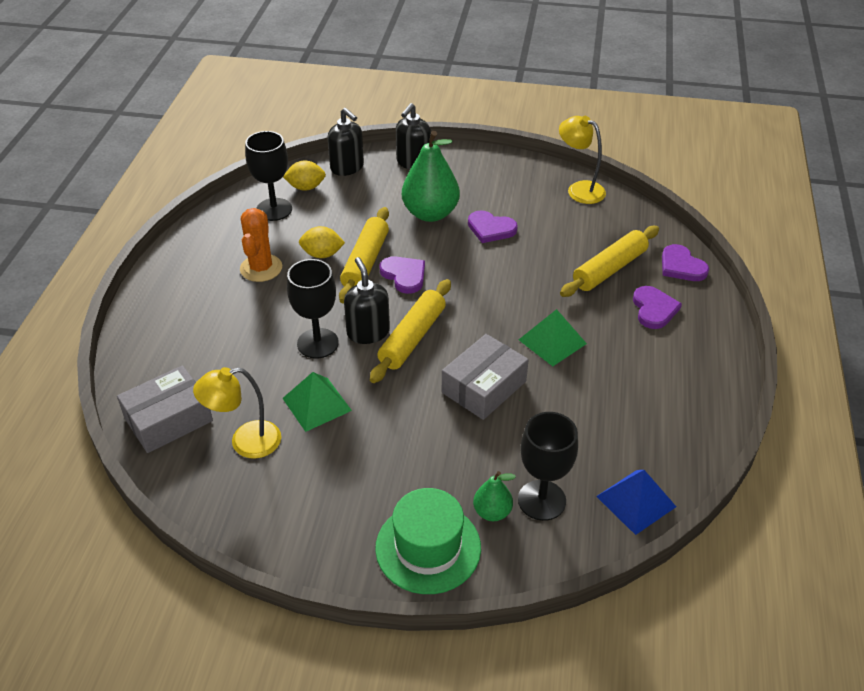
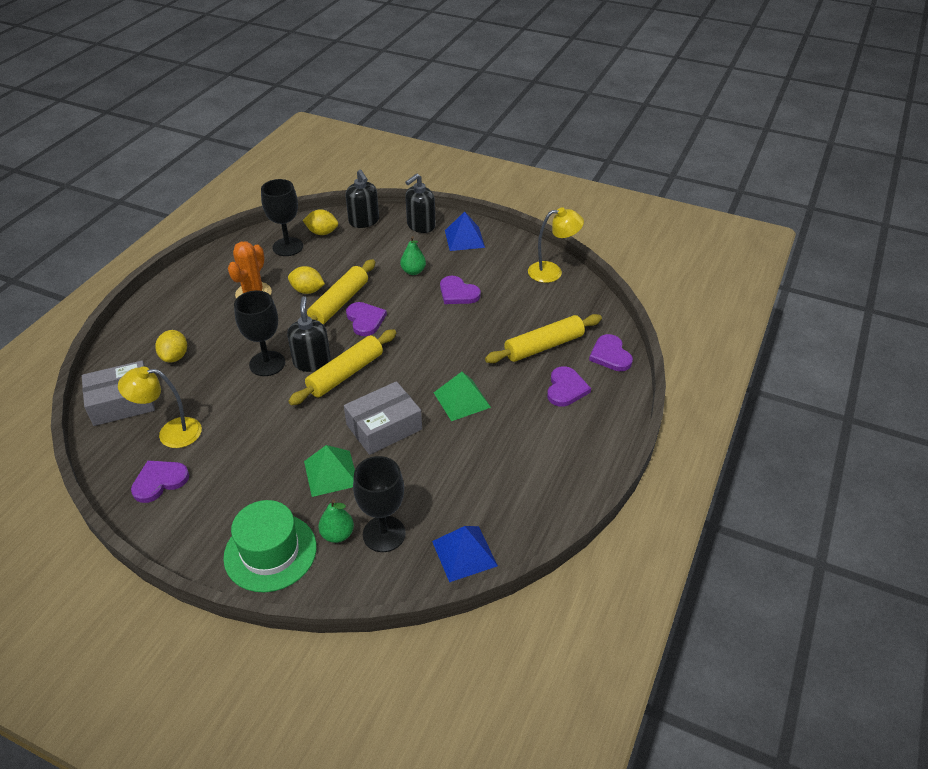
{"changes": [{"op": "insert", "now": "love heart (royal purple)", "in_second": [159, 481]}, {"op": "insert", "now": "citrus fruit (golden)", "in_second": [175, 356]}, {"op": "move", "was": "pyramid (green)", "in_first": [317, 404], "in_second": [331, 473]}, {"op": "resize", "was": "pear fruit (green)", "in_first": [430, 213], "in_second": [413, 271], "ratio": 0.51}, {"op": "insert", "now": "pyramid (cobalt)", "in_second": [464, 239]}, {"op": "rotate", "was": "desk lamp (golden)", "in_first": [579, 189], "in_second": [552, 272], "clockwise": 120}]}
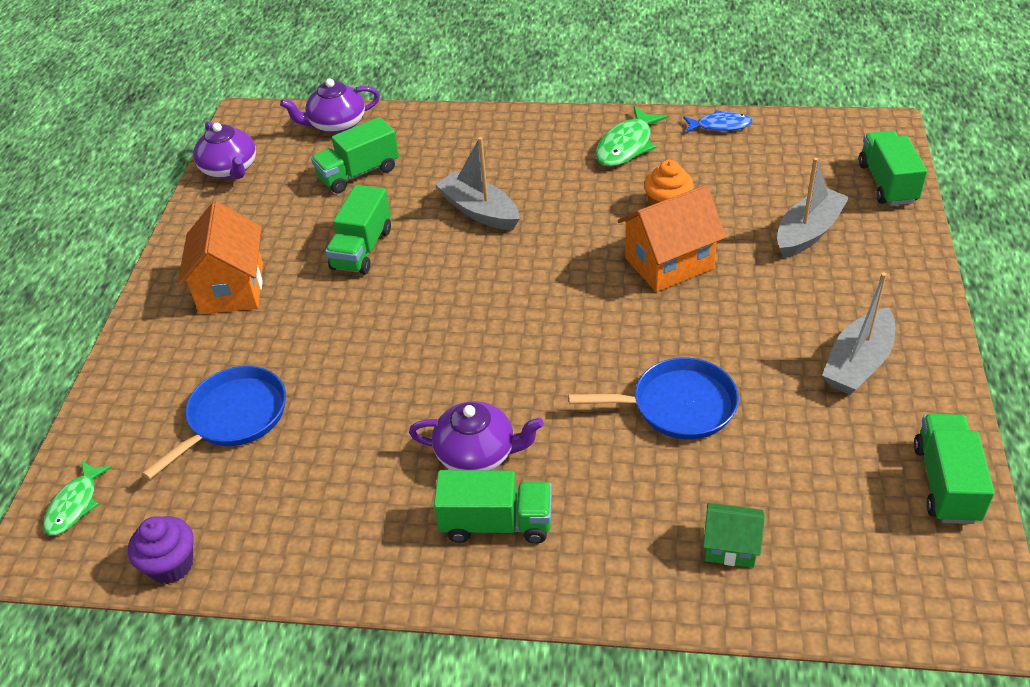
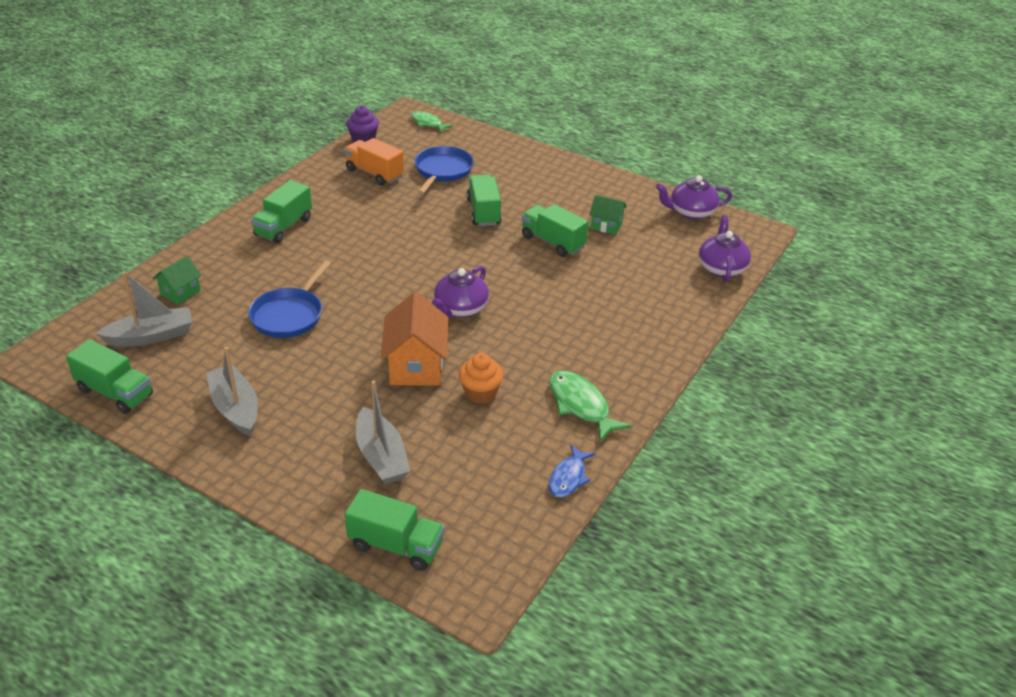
{"changes": [{"op": "move", "was": "boat (ash-grey)", "in_first": [479, 211], "in_second": [151, 336]}, {"op": "insert", "now": "toy truck (orange)", "in_second": [374, 173]}, {"op": "rotate", "was": "skillet (cobalt)", "in_first": [234, 417], "in_second": [442, 171], "clockwise": -135}, {"op": "move", "was": "china teapot (royal purple)", "in_first": [477, 454], "in_second": [460, 308]}, {"op": "move", "was": "toy truck (green)", "in_first": [358, 173], "in_second": [483, 212]}, {"op": "insert", "now": "cottage (green)", "in_second": [606, 226]}, {"op": "delete", "was": "cottage (orange)", "in_first": [231, 288]}]}
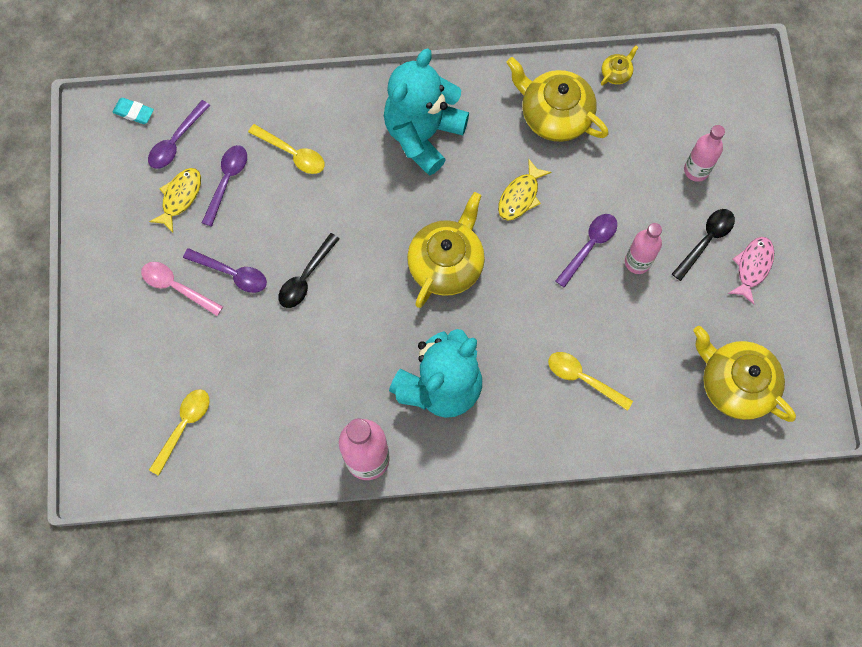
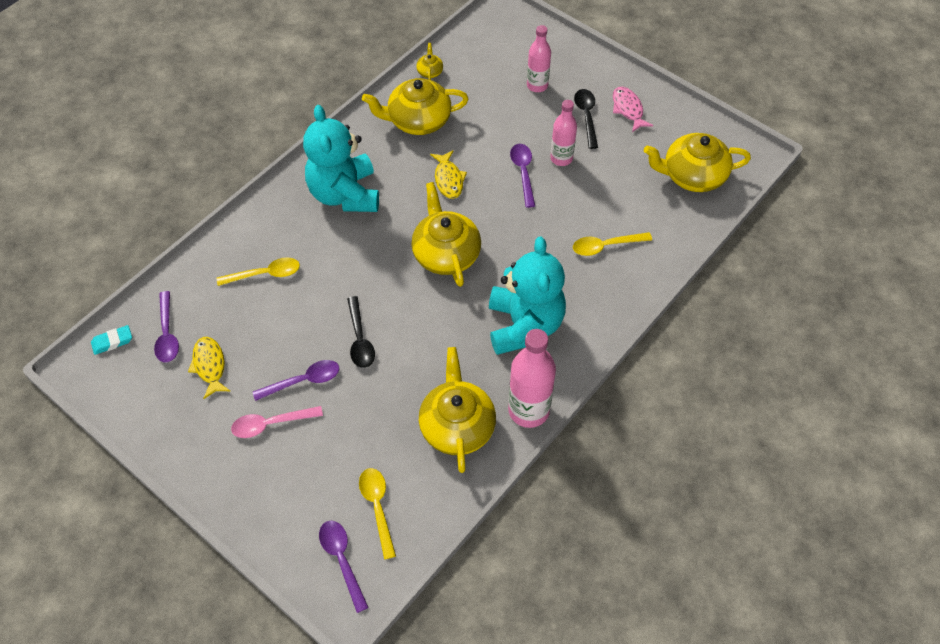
{"changes": [{"op": "move", "was": "tablespoon (royal purple)", "in_first": [227, 181], "in_second": [342, 560]}, {"op": "insert", "now": "china teapot (golden)", "in_second": [457, 426]}]}
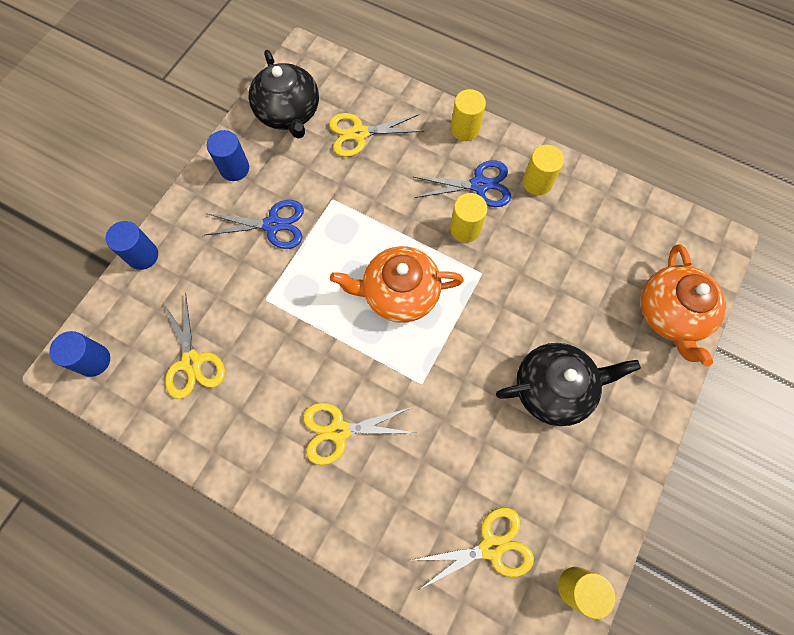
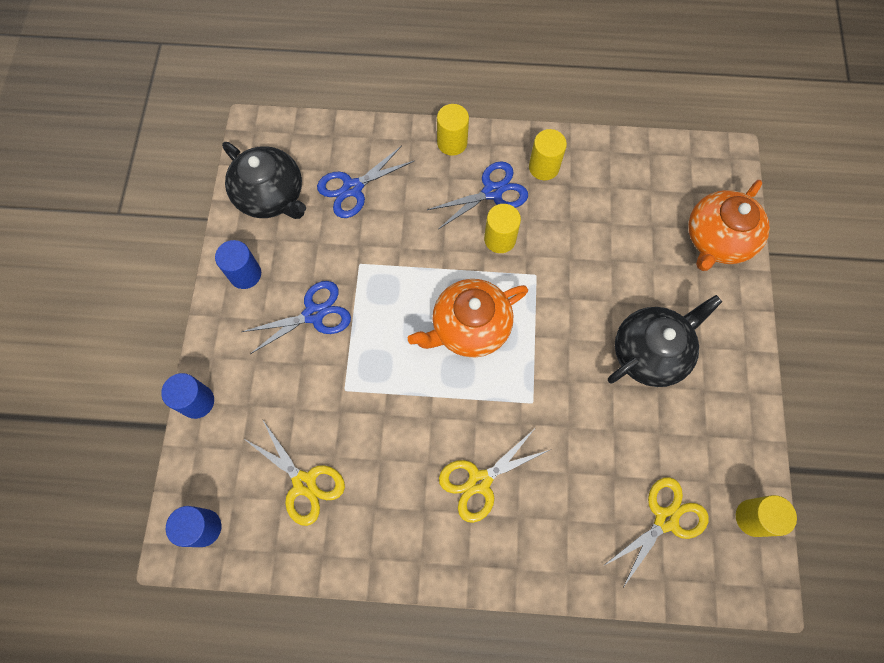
{"changes": [{"op": "recolor", "was": "shears (golden)", "now": "shears (cobalt)", "in_first": [359, 134], "in_second": [353, 188]}, {"op": "rotate", "was": "china teapot (orange)", "in_first": [671, 314], "in_second": [717, 239], "clockwise": 60}]}
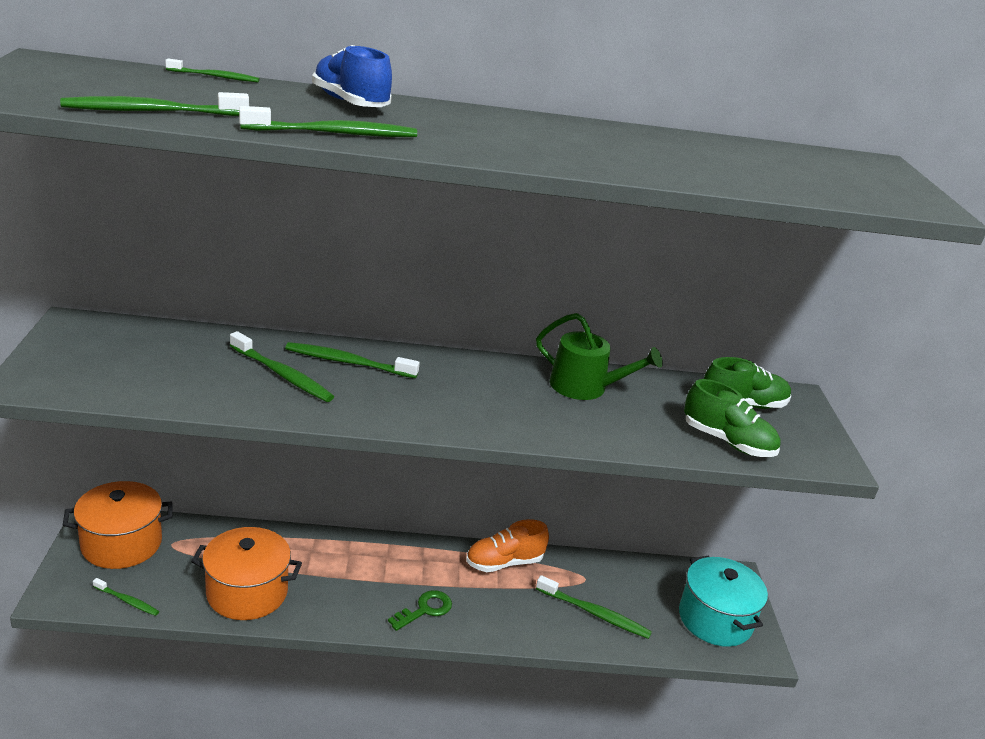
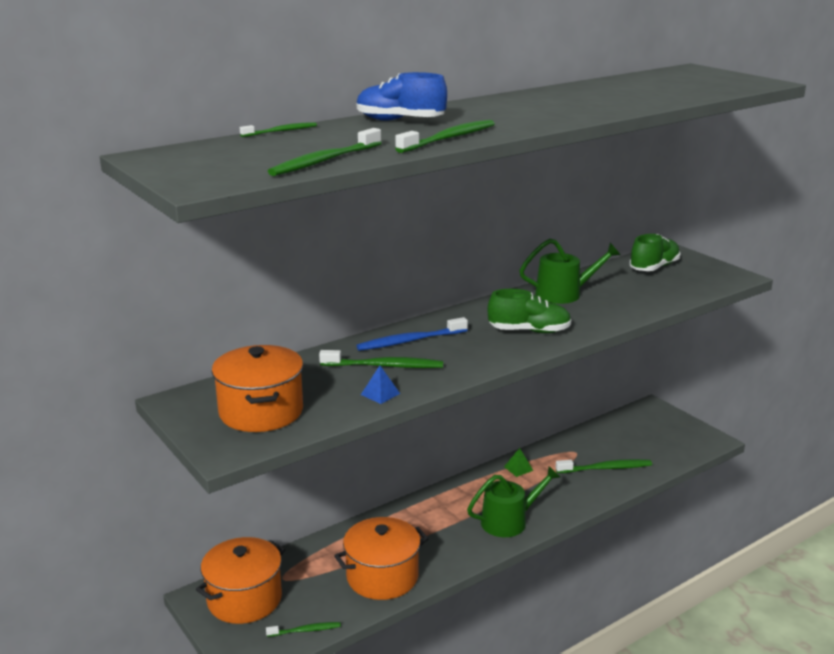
{"changes": [{"op": "insert", "now": "pot (orange)", "in_second": [261, 412]}, {"op": "recolor", "was": "tooth brush (green)", "now": "tooth brush (cobalt)", "in_first": [348, 362], "in_second": [410, 341]}, {"op": "insert", "now": "pyramid (cobalt)", "in_second": [380, 394]}, {"op": "replace", "was": "latchkey (green)", "now": "watering can (green)", "in_first": [425, 610], "in_second": [509, 521]}, {"op": "move", "was": "sneaker (green)", "in_first": [727, 442], "in_second": [529, 331]}, {"op": "replace", "was": "sneaker (orange)", "now": "pyramid (green)", "in_first": [504, 562], "in_second": [518, 468]}, {"op": "delete", "was": "pot (aqua)", "in_first": [715, 619]}]}
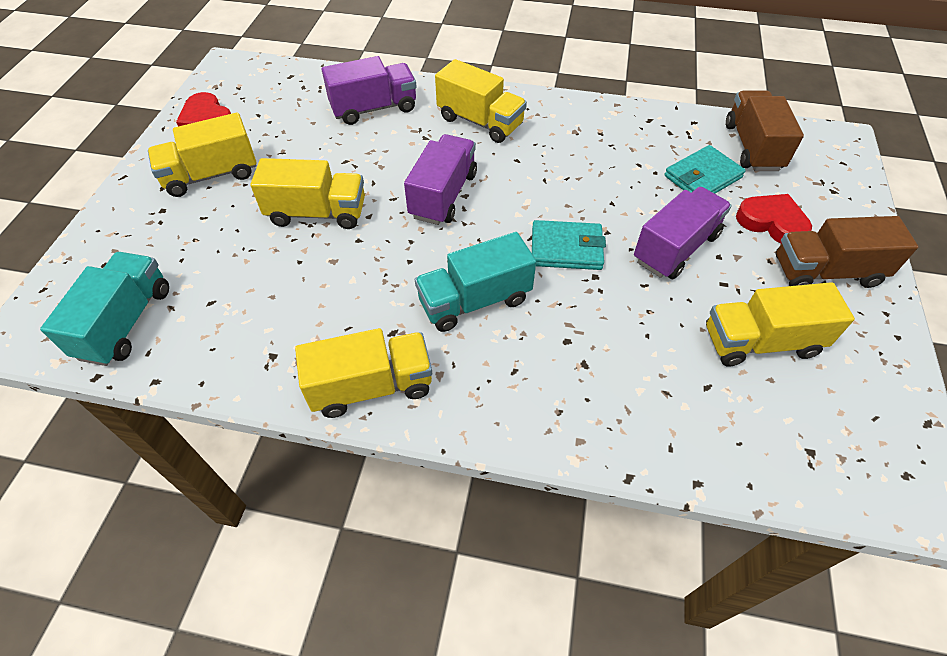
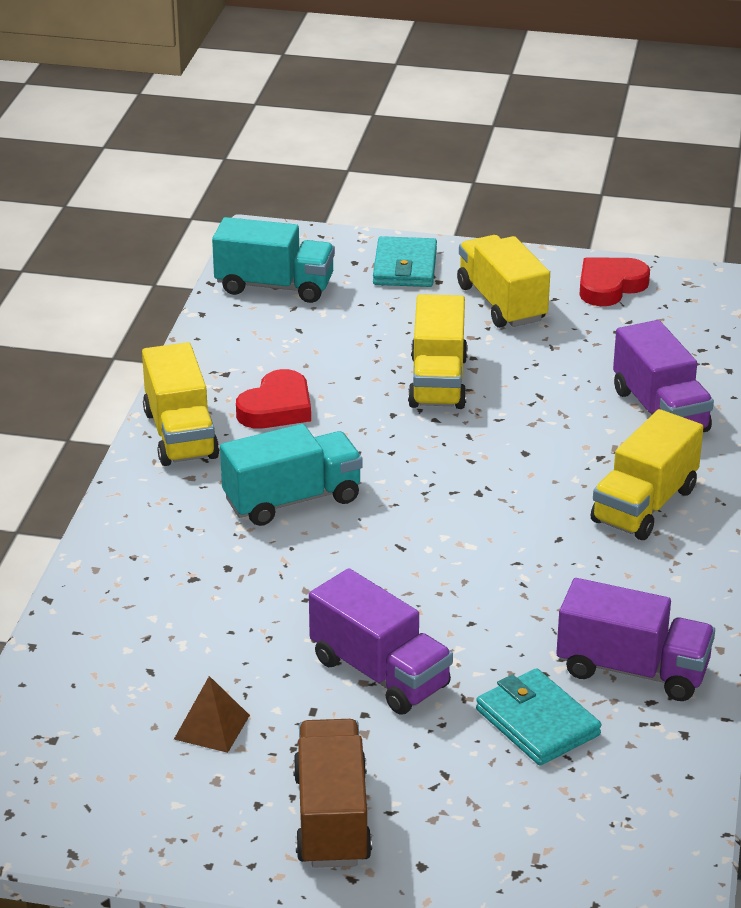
{"changes": [{"op": "replace", "was": "toy truck (golden)", "now": "pyramid (dark brown)", "in_first": [760, 342], "in_second": [211, 727]}, {"op": "rotate", "was": "toy truck (aqua)", "in_first": [474, 300], "in_second": [292, 500], "clockwise": 90}, {"op": "move", "was": "love heart (red)", "in_first": [772, 222], "in_second": [277, 408]}, {"op": "move", "was": "billfold (aqua)", "in_first": [566, 248], "in_second": [405, 267]}, {"op": "move", "was": "toy truck (royal purple)", "in_first": [443, 195], "in_second": [632, 670]}, {"op": "delete", "was": "toy truck (dark brown)", "in_first": [752, 147]}]}
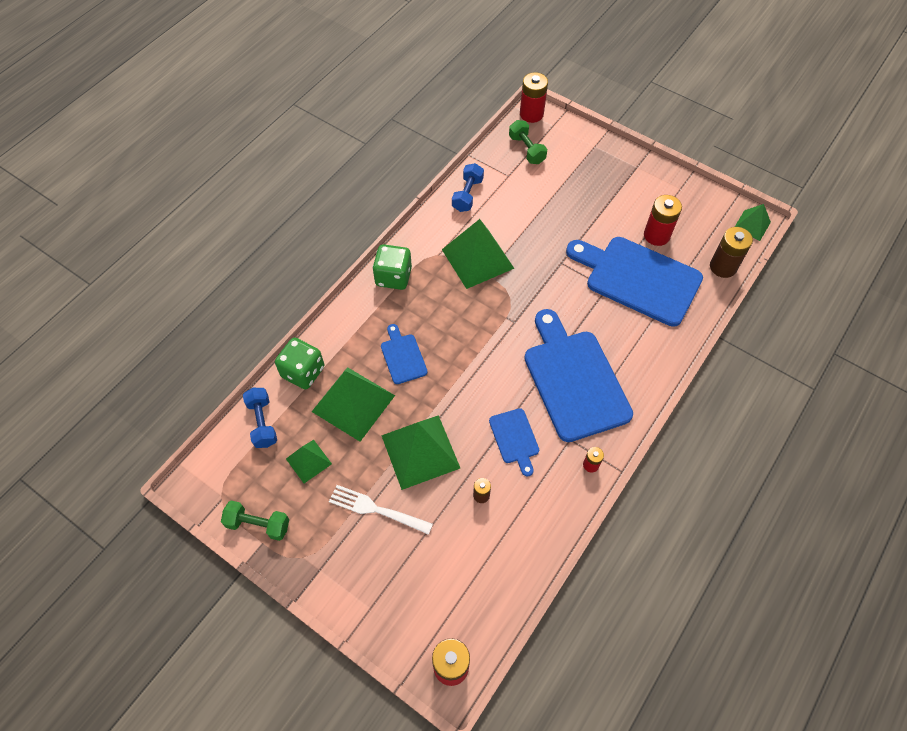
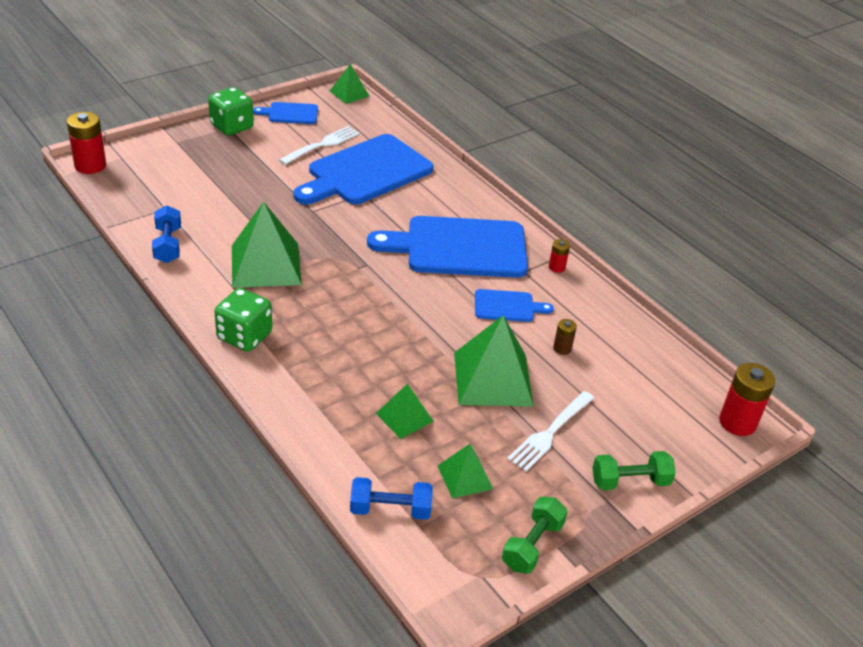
{"changes": [{"op": "rotate", "was": "hand weight (cobalt)", "in_first": [467, 195], "in_second": [168, 245], "clockwise": 45}, {"op": "move", "was": "die (green)", "in_first": [303, 372], "in_second": [232, 126]}, {"op": "move", "was": "cutting board (cobalt)", "in_first": [403, 356], "in_second": [290, 113]}, {"op": "replace", "was": "AA battery (red)", "now": "fork (snow-white)", "in_first": [656, 235], "in_second": [322, 145]}, {"op": "resize", "was": "pyramid (green)", "in_first": [353, 403], "in_second": [404, 417], "ratio": 0.54}, {"op": "move", "was": "hand weight (green)", "in_first": [526, 149], "in_second": [630, 481]}, {"op": "delete", "was": "AA battery (dark brown)", "in_first": [723, 267]}]}
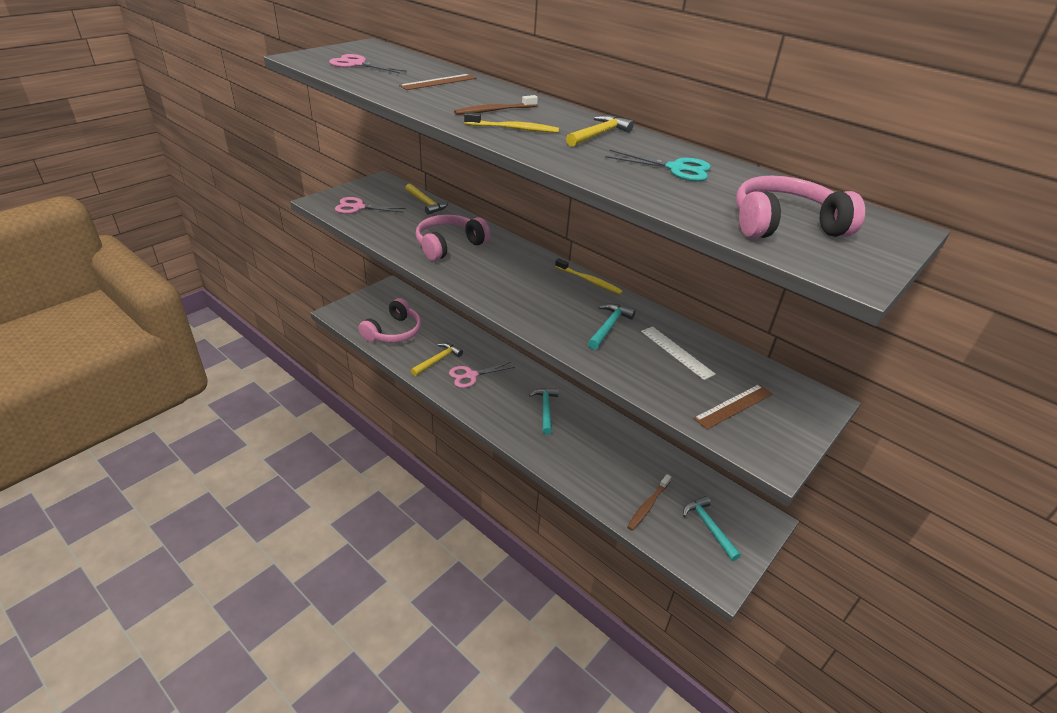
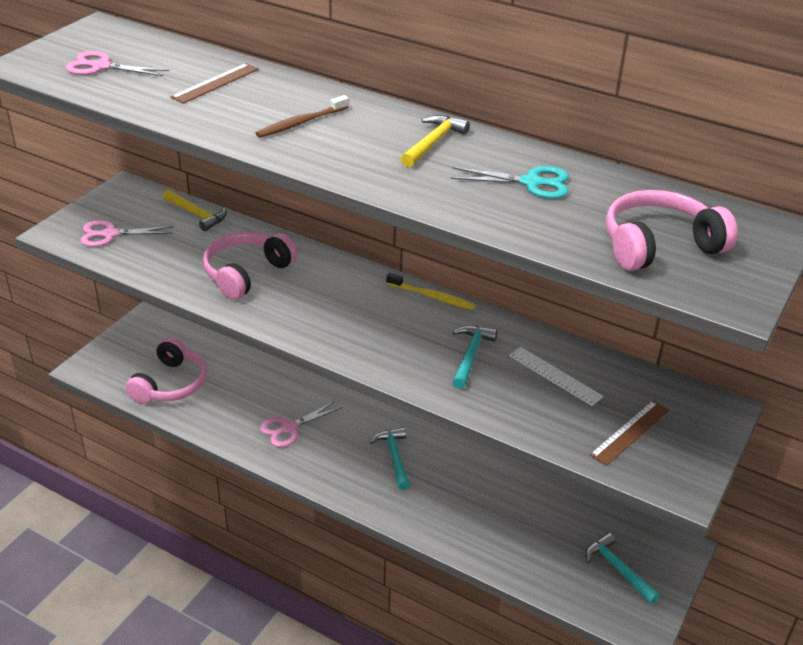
{"changes": [{"op": "delete", "was": "claw hammer (golden)", "in_first": [437, 360]}, {"op": "delete", "was": "tooth brush (golden)", "in_first": [513, 129]}, {"op": "delete", "was": "tooth brush (dark brown)", "in_first": [648, 505]}]}
